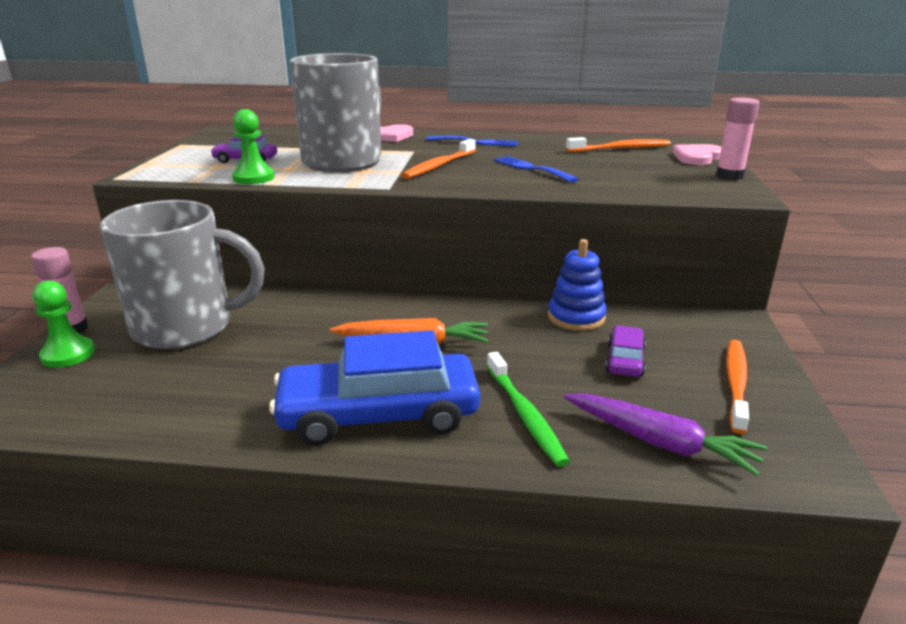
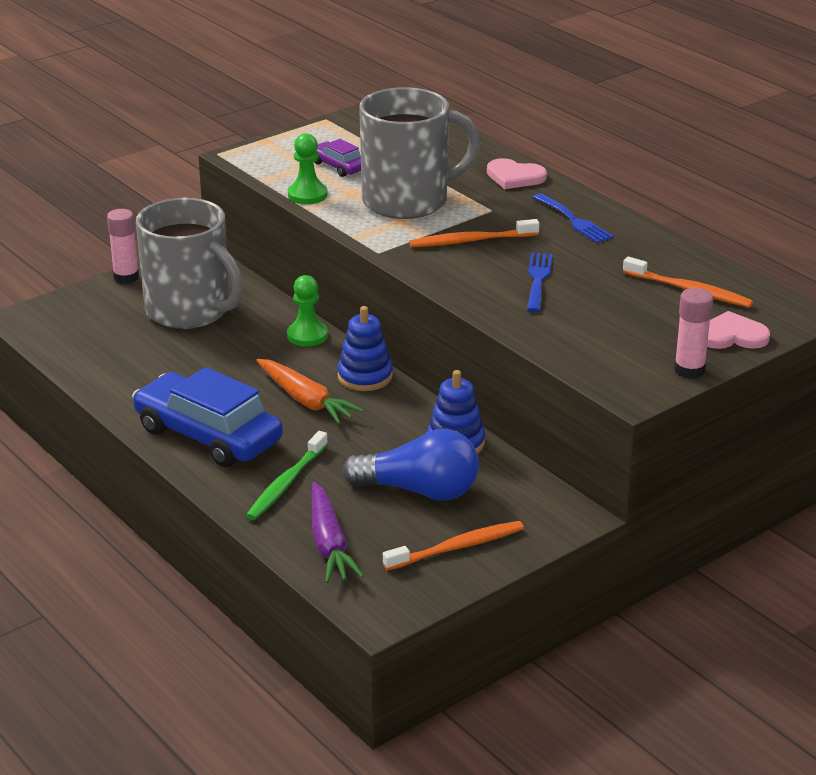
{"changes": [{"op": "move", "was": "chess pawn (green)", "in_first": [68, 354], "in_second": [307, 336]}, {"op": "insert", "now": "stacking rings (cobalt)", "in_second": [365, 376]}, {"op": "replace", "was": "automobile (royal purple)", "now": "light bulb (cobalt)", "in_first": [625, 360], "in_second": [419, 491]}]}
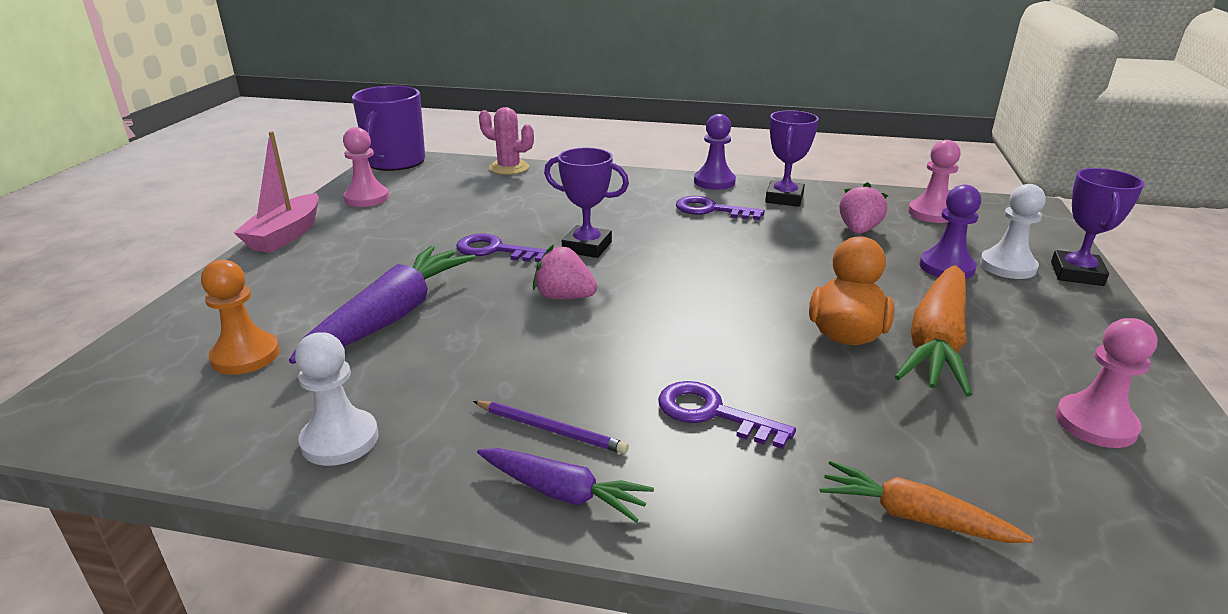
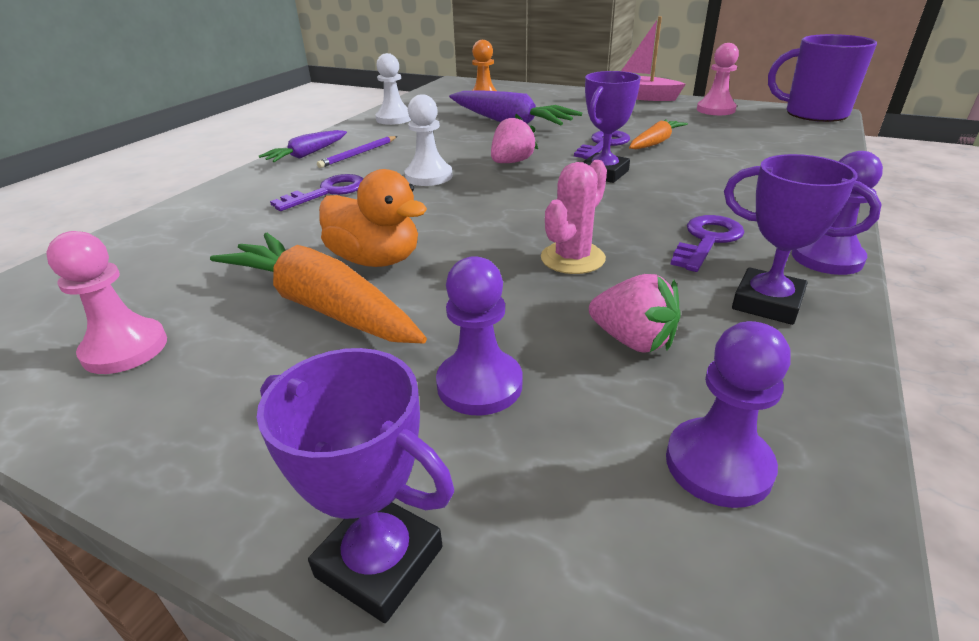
{"changes": [{"op": "move", "was": "chess pawn (snow-white)", "in_first": [1007, 266], "in_second": [428, 176]}, {"op": "move", "was": "saguaro cactus (rosy)", "in_first": [509, 168], "in_second": [572, 258]}, {"op": "move", "was": "carrot (orange)", "in_first": [914, 517], "in_second": [655, 143]}, {"op": "recolor", "was": "chess pawn (rosy)", "now": "chess pawn (royal purple)", "in_first": [931, 213], "in_second": [718, 464]}]}
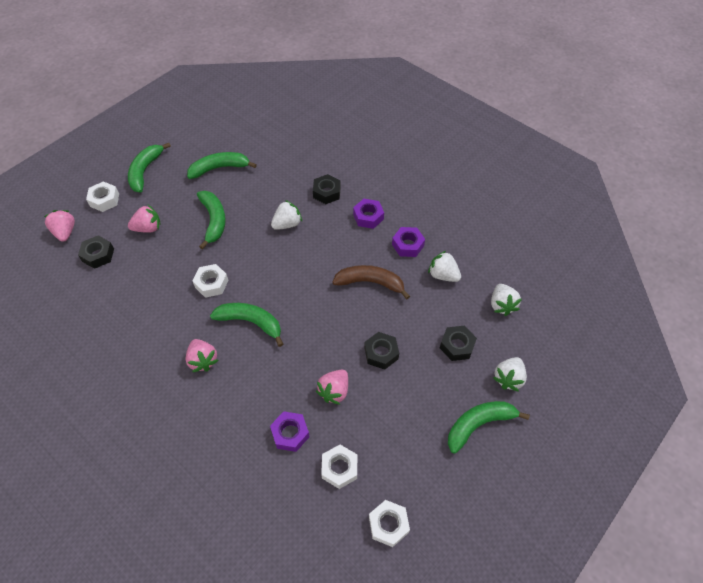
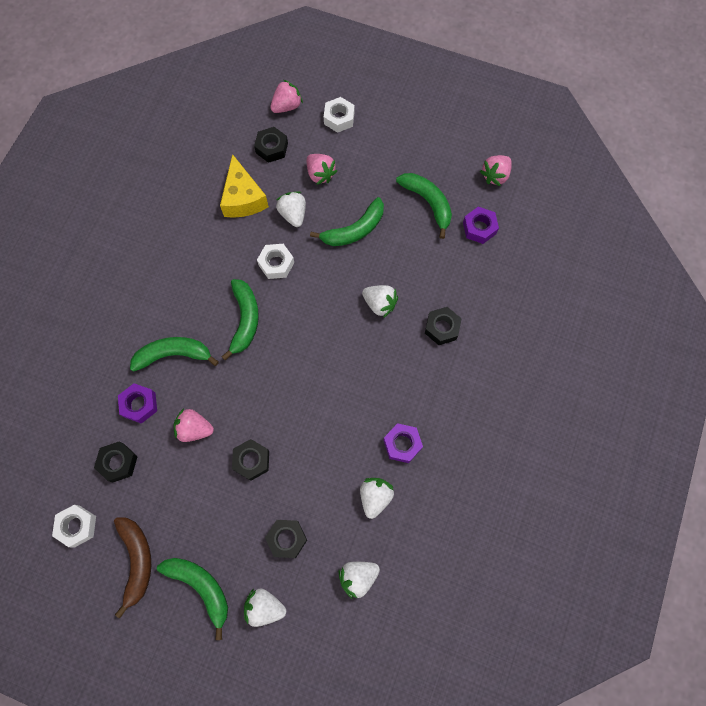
{"changes": [{"op": "recolor", "was": "nut (snow-white)", "now": "nut (ebony)", "in_first": [339, 468], "in_second": [118, 462]}, {"op": "move", "was": "toy banana (dark brown)", "in_first": [370, 283], "in_second": [136, 561]}, {"op": "move", "was": "toy banana (green)", "in_first": [145, 171], "in_second": [173, 355]}, {"op": "insert", "now": "cheese wedge (golden)", "in_second": [243, 198]}, {"op": "insert", "now": "strawberry (snow-white)", "in_second": [293, 214]}, {"op": "move", "was": "nut (royal purple)", "in_first": [368, 217], "in_second": [479, 228]}, {"op": "move", "was": "strawberry (rosy)", "in_first": [203, 360], "in_second": [495, 176]}]}
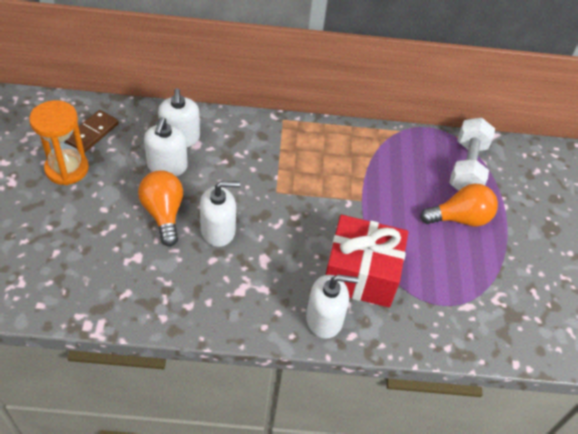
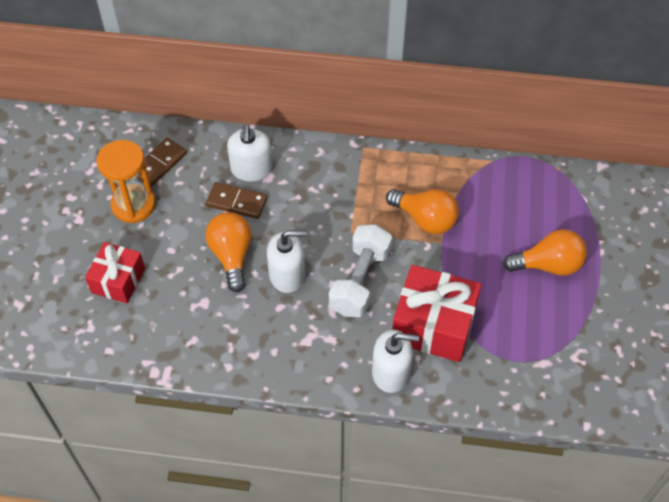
{"changes": [{"op": "insert", "now": "present (red)", "in_second": [118, 280]}, {"op": "replace", "was": "soap pump (snow-white)", "now": "domino (dark brown)", "in_first": [167, 166], "in_second": [237, 202]}, {"op": "move", "was": "hand weight (snow-white)", "in_first": [467, 167], "in_second": [360, 281]}, {"op": "insert", "now": "light bulb (orange)", "in_second": [425, 219]}]}
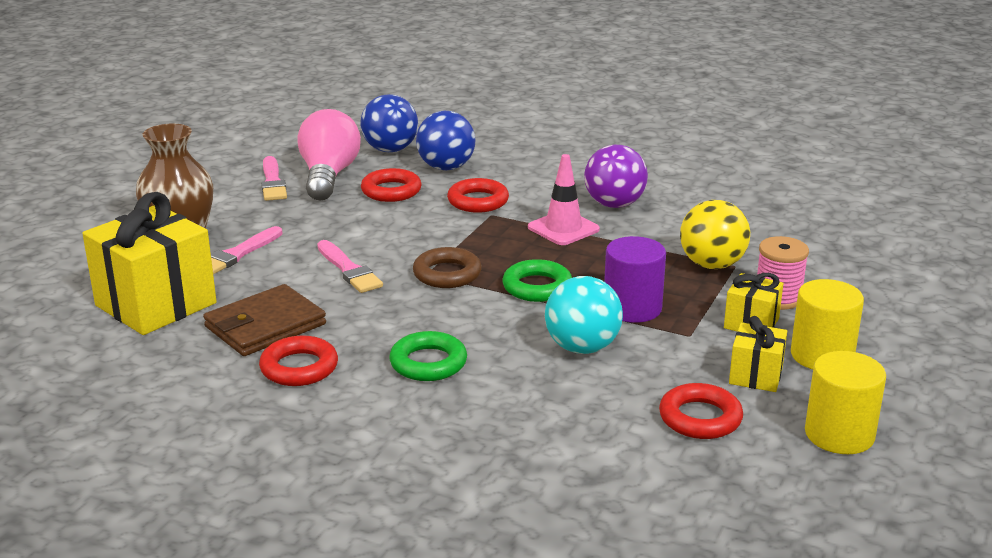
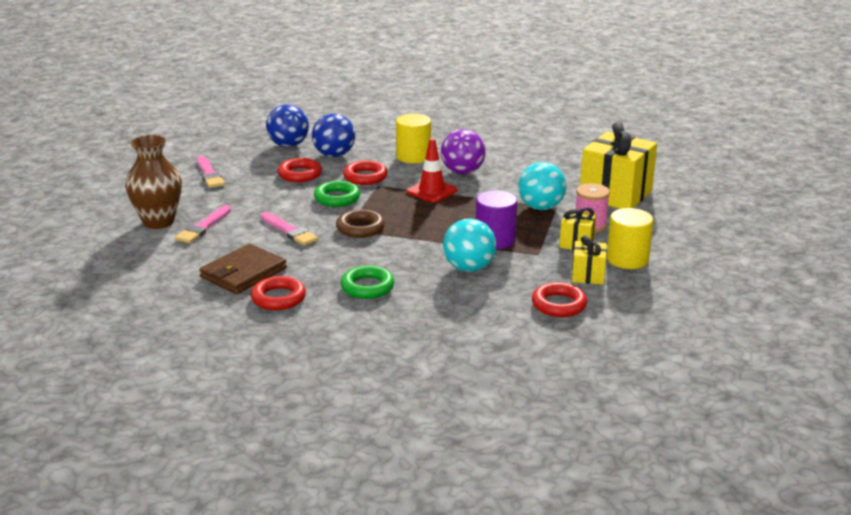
{"changes": [{"op": "move", "was": "hoop (green)", "in_first": [537, 287], "in_second": [337, 198]}, {"op": "move", "was": "solid cylinder (golden)", "in_first": [839, 435], "in_second": [413, 157]}, {"op": "recolor", "was": "traffic cone (rosy)", "now": "traffic cone (red)", "in_first": [563, 228], "in_second": [432, 191]}, {"op": "recolor", "was": "play ball (golden)", "now": "play ball (aqua)", "in_first": [712, 265], "in_second": [541, 207]}, {"op": "move", "was": "present (golden)", "in_first": [156, 304], "in_second": [615, 194]}, {"op": "delete", "was": "light bulb (rosy)", "in_first": [328, 176]}]}
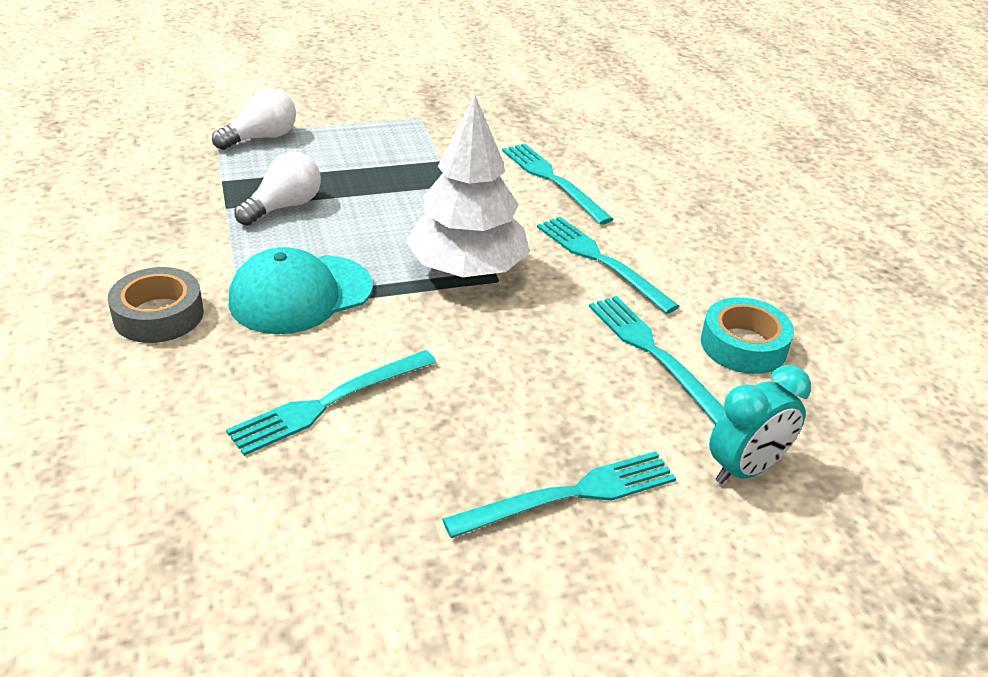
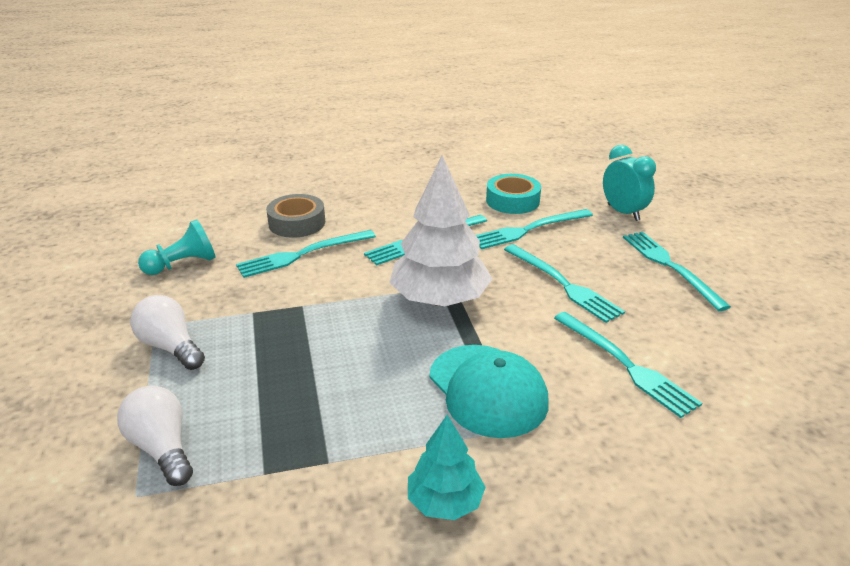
{"changes": [{"op": "move", "was": "light bulb (snow-white)", "in_first": [284, 206], "in_second": [170, 347]}, {"op": "insert", "now": "chess pawn (aqua)", "in_second": [182, 264]}, {"op": "move", "was": "sticky tape (ash-grey)", "in_first": [158, 315], "in_second": [297, 223]}, {"op": "insert", "now": "toy tree (aqua)", "in_second": [445, 502]}, {"op": "insert", "now": "fork (aqua)", "in_second": [563, 284]}]}
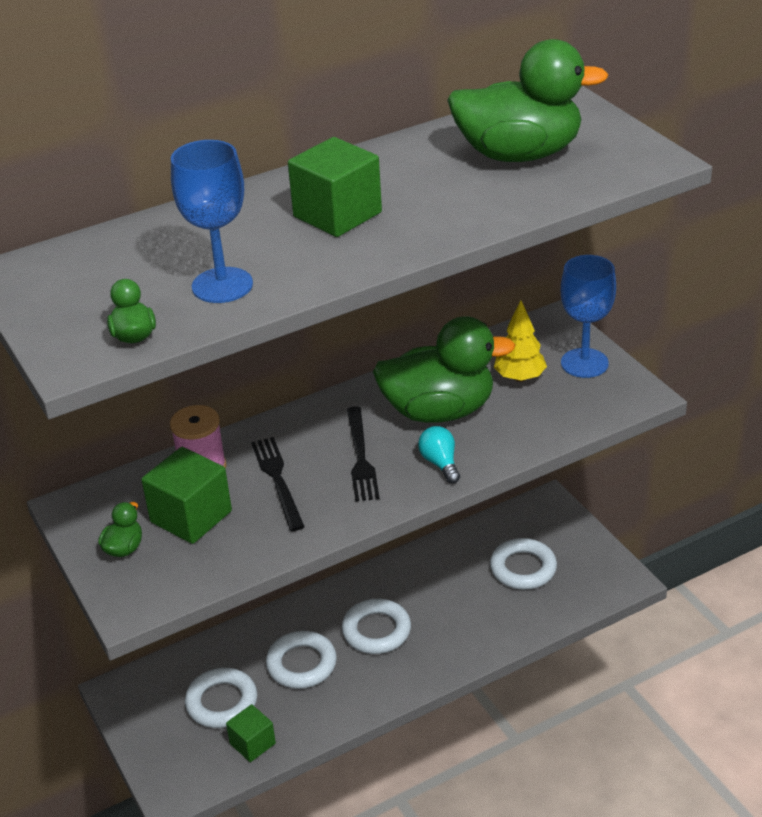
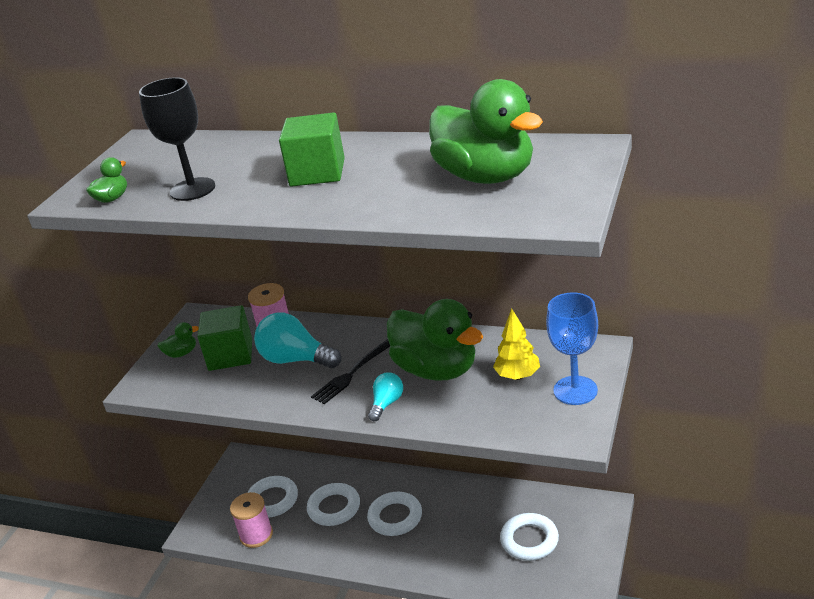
{"changes": [{"op": "recolor", "was": "wine glass (cobalt)", "now": "wine glass (ebony)", "in_first": [222, 285], "in_second": [192, 189]}, {"op": "replace", "was": "cube (green)", "now": "reel of thread (rosy)", "in_first": [252, 743], "in_second": [256, 535]}, {"op": "replace", "was": "fork (ebony)", "now": "light bulb (aqua)", "in_first": [277, 480], "in_second": [296, 360]}]}
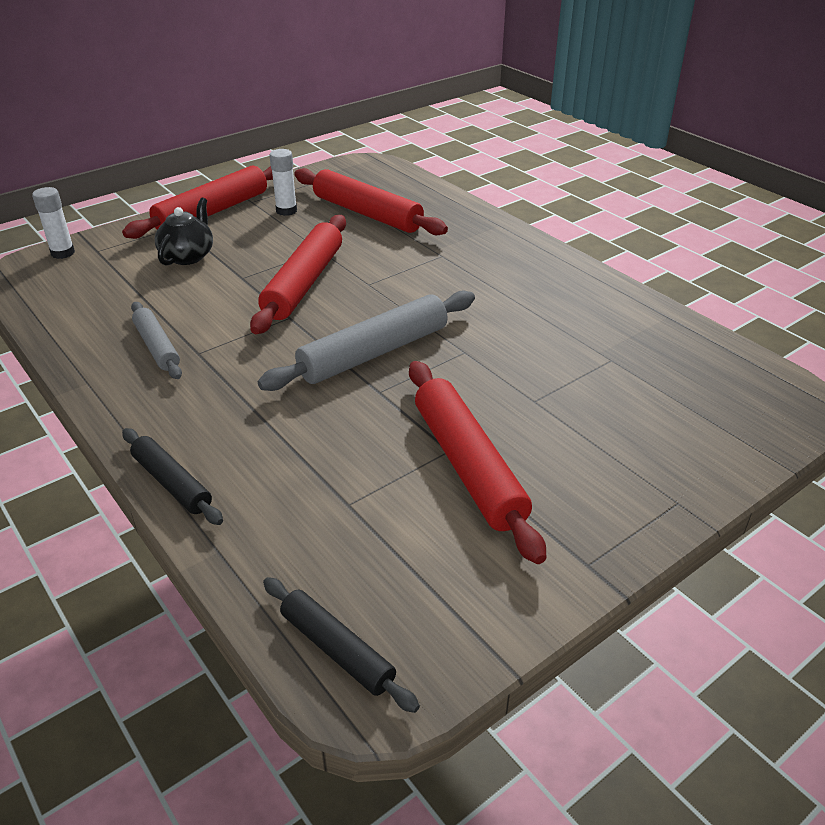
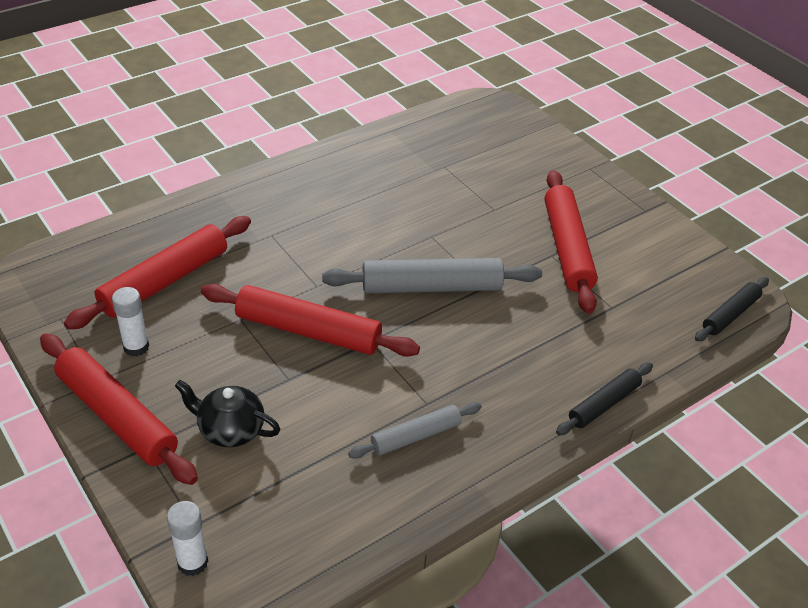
{"changes": [{"op": "rotate", "was": "pastry roller (ash-grey)", "in_first": [374, 353], "in_second": [431, 287], "clockwise": -60}, {"op": "rotate", "was": "pastry roller (red)", "in_first": [468, 465], "in_second": [567, 248], "clockwise": -75}]}
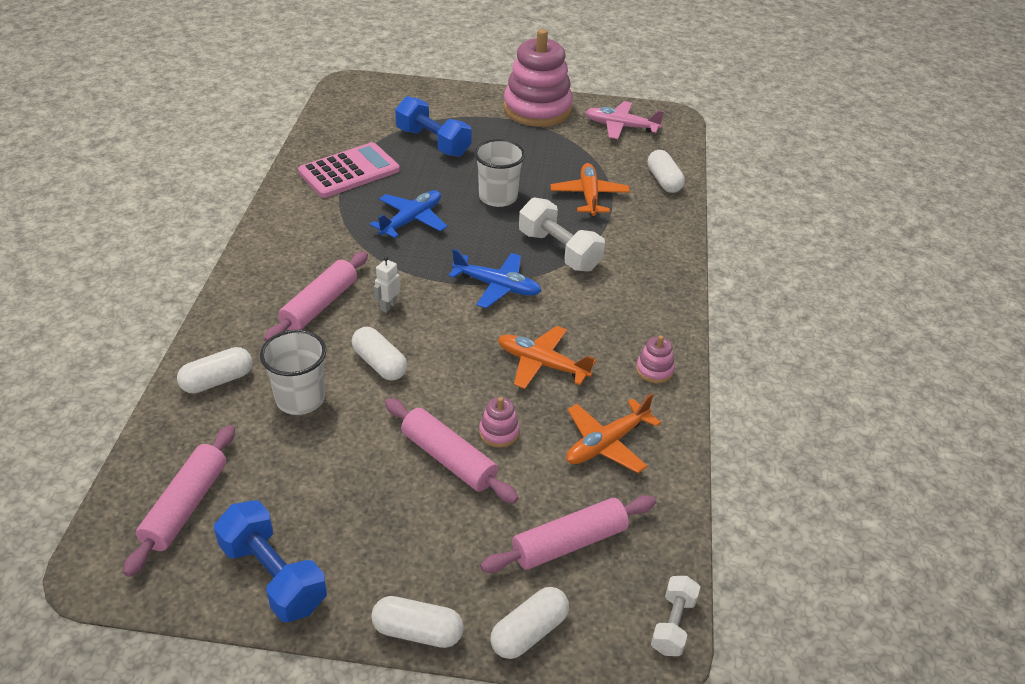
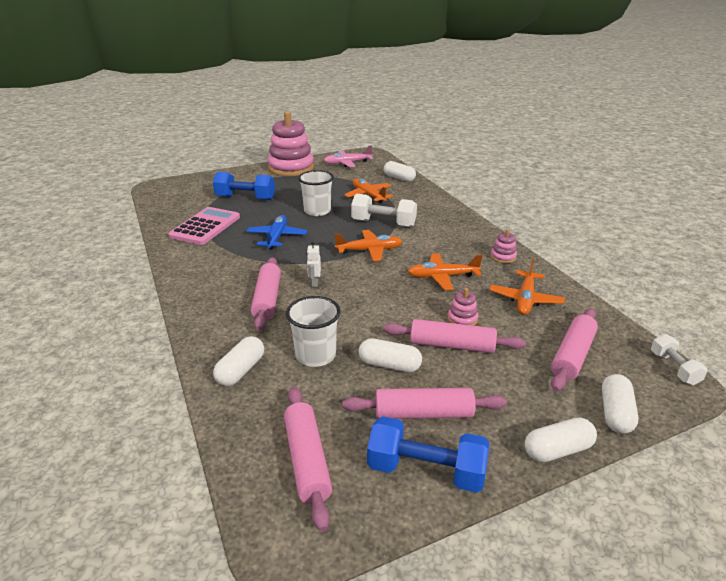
{"changes": [{"op": "recolor", "was": "toy plane (cobalt)", "now": "toy plane (orange)", "in_first": [497, 286], "in_second": [369, 251]}, {"op": "insert", "now": "pastry roller (rosy)", "in_second": [423, 413]}, {"op": "move", "was": "pill (snow-white)", "in_first": [379, 364], "in_second": [389, 365]}]}
